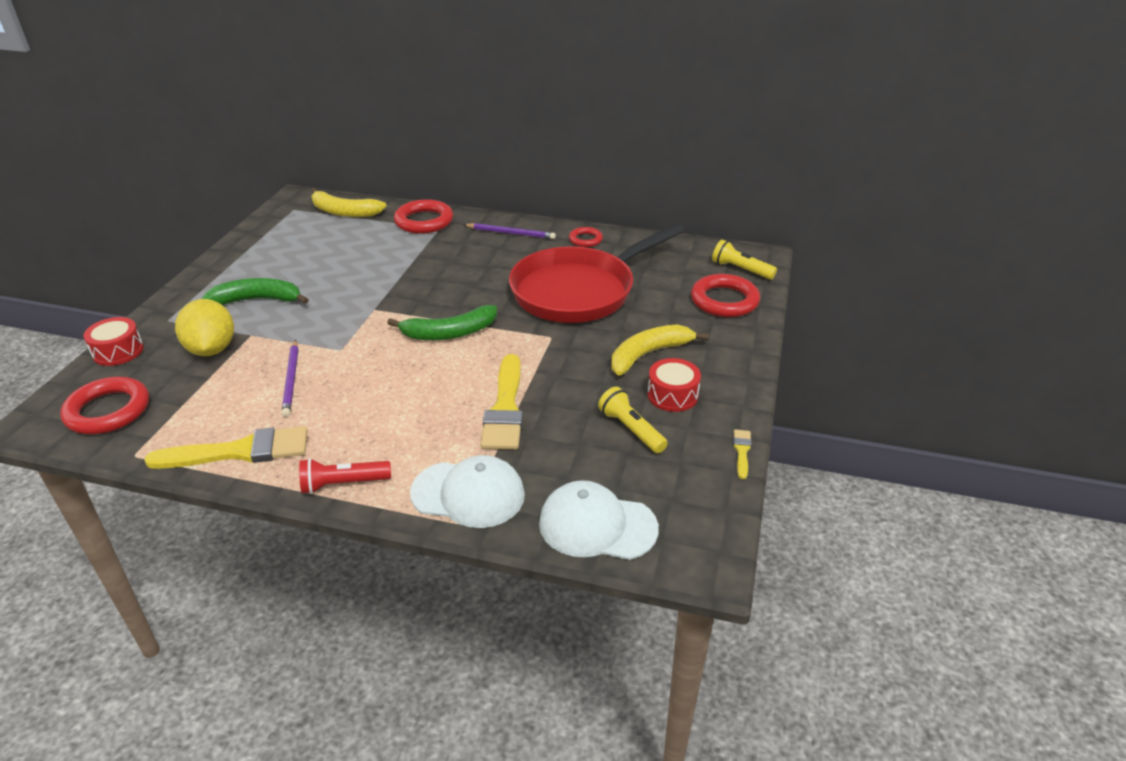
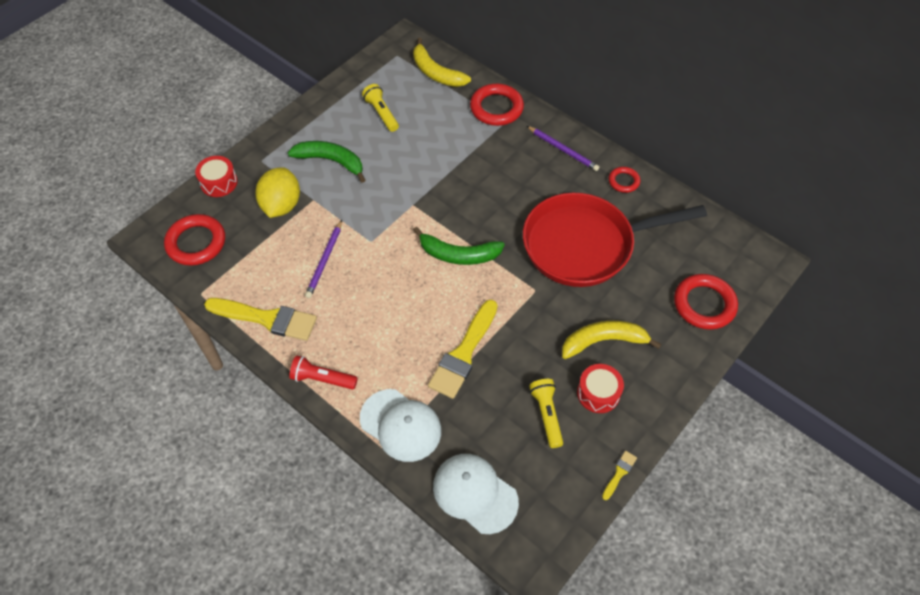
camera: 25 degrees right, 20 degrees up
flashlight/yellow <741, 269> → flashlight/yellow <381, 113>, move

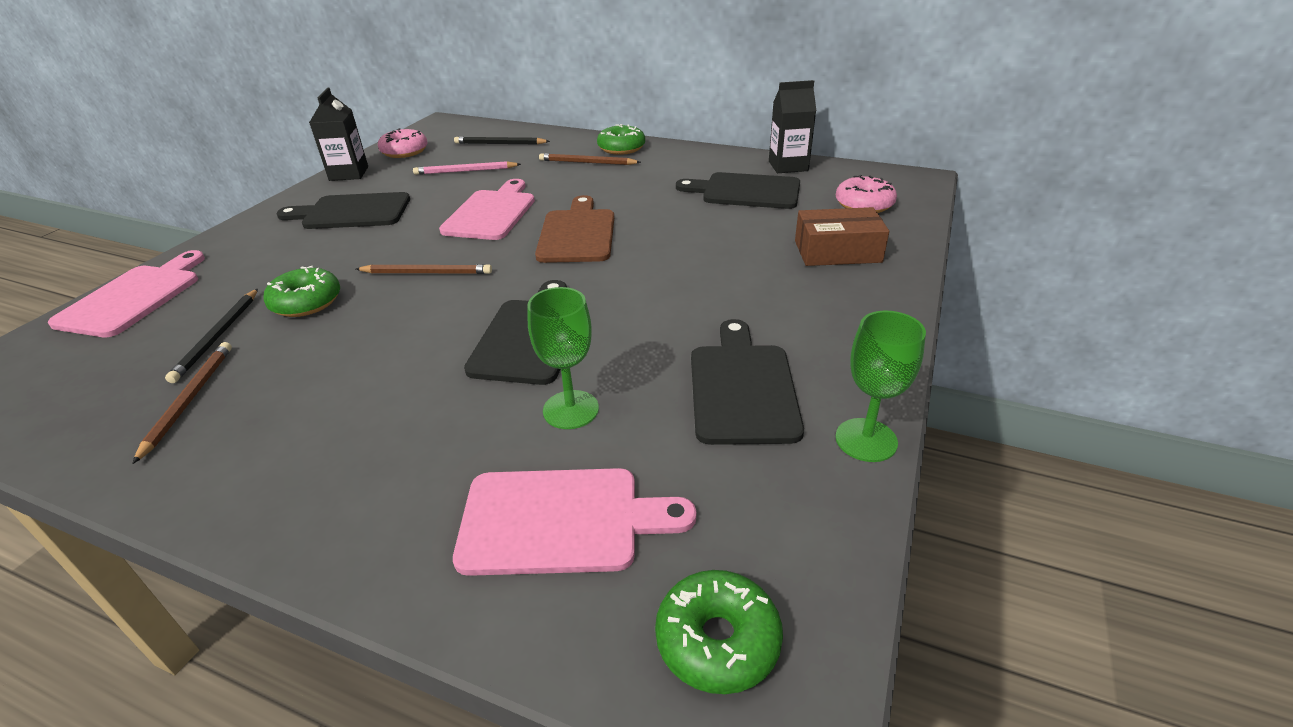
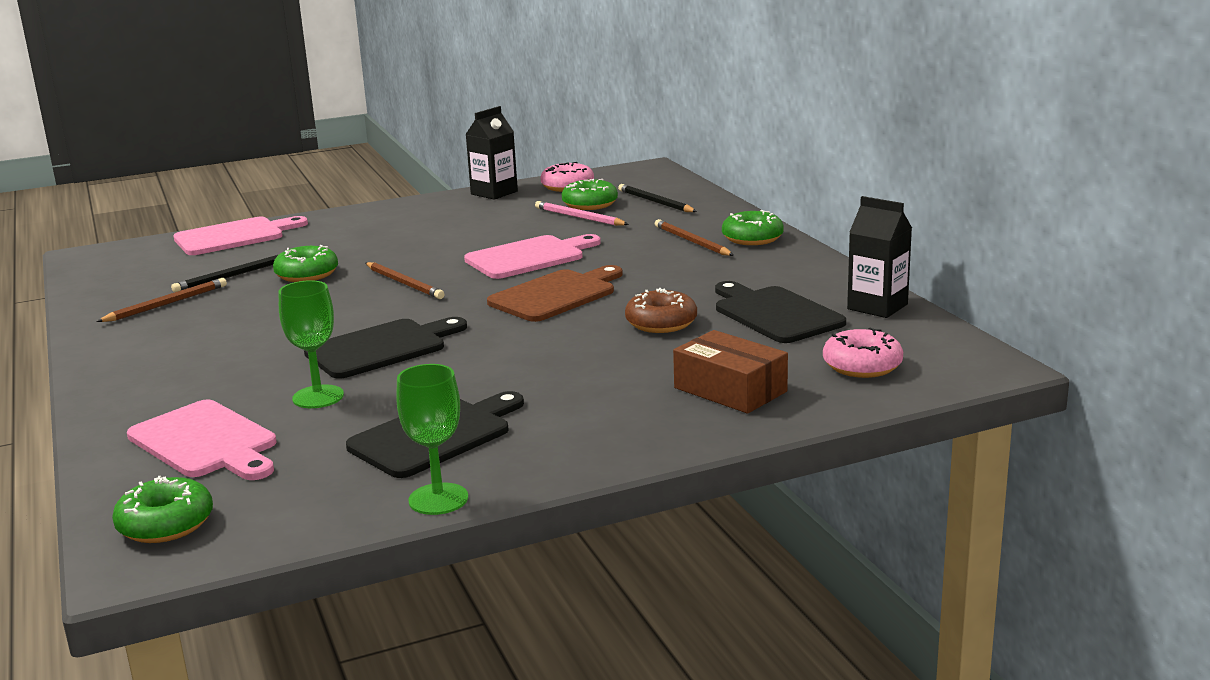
camera: 45 degrees right, 15 degrees down
cutting board/black <352, 212> → -
- → donut/green <590, 204>
- → donut/brown <661, 323>

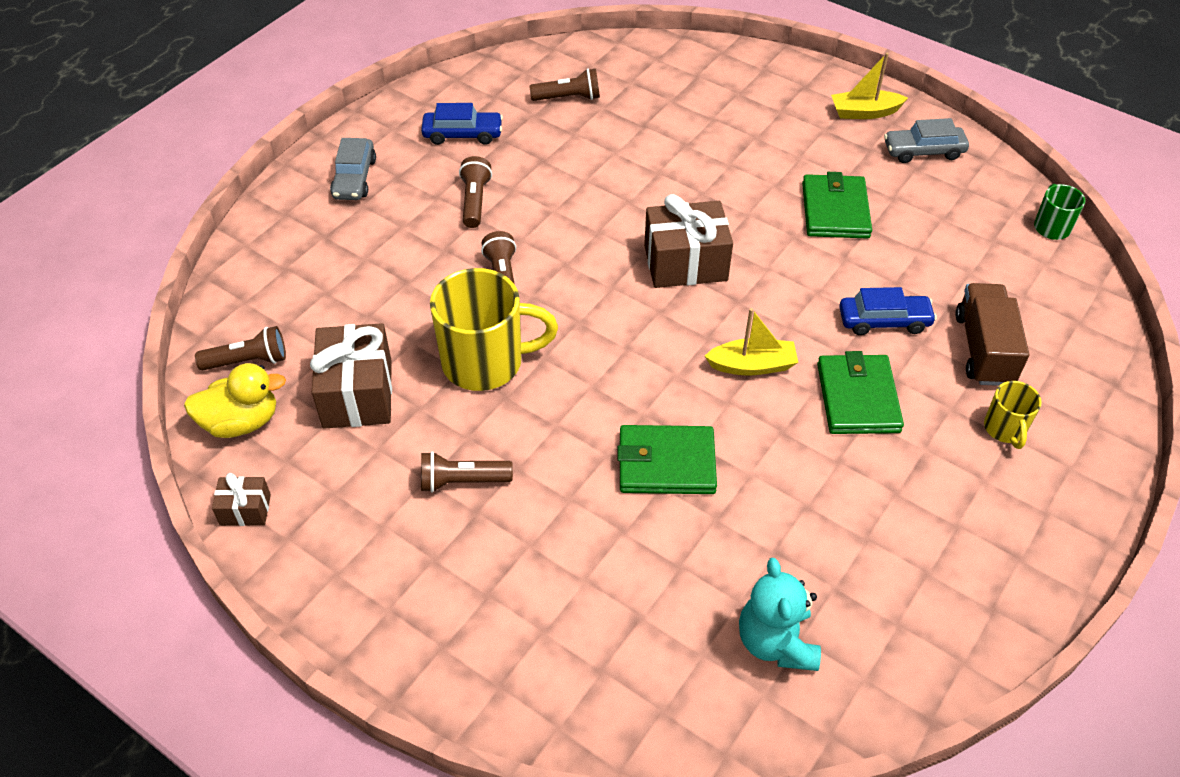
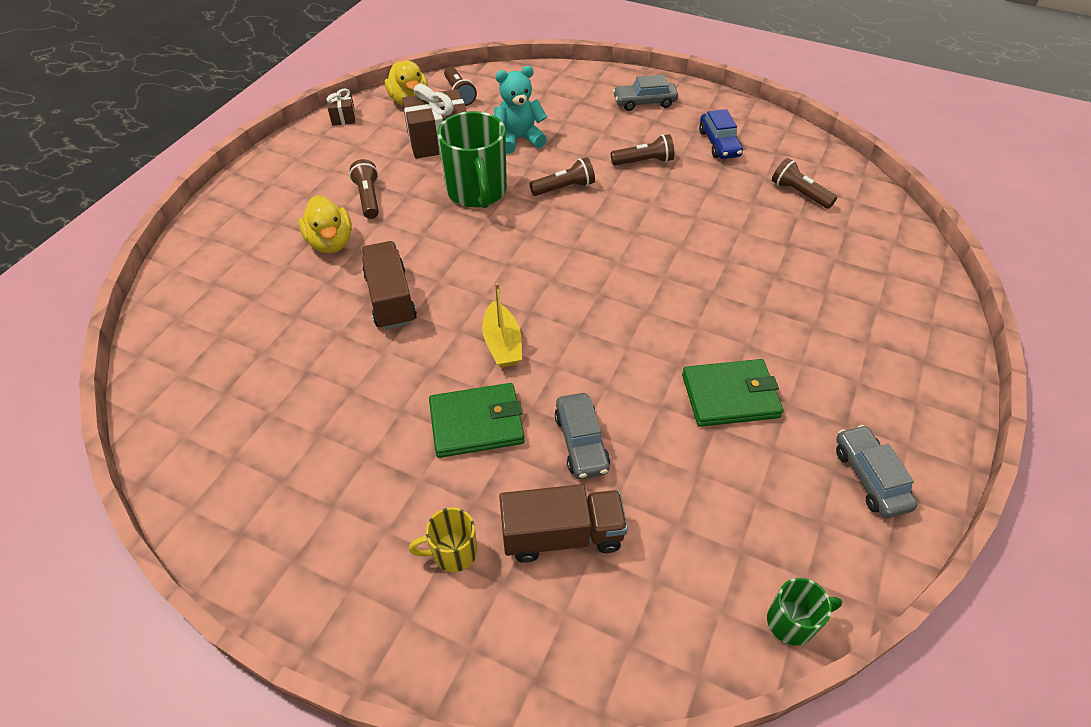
camera: 80 degrees right, 0 degrees up
boat/yellow <864, 112> → -
flashlight/brown <568, 98> → flashlight/brown <799, 193>, 150 degrees clockwise
gift/brown <685, 263> → -
mug/yellow <485, 362> → mug/green <477, 192>
car/blue <884, 321> → car/grey <581, 442>
wallet/green <666, 463> → truck/brown <390, 299>
teddy bear/turquoise <776, 642> → teddy bear/turquoise <518, 139>, move
- → duck/yellow <331, 242>

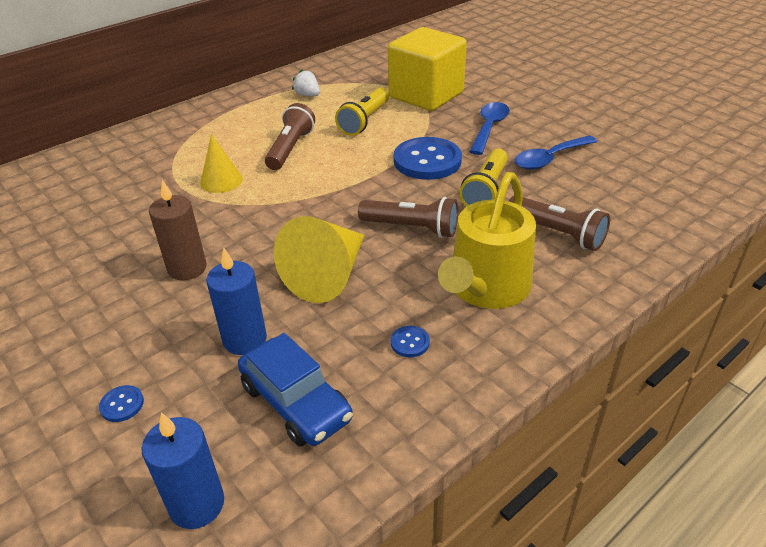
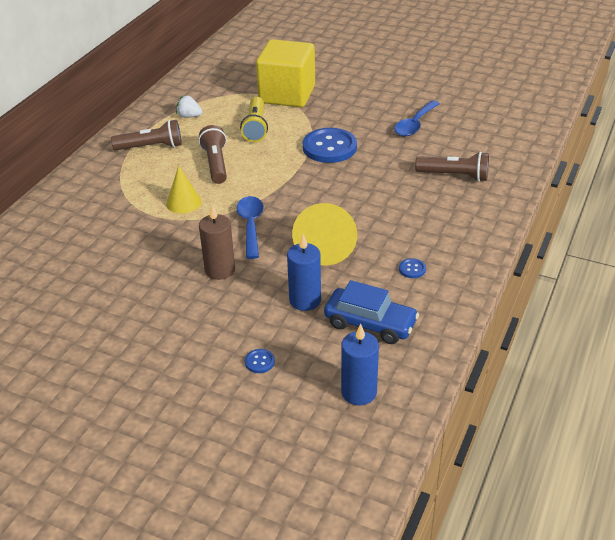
camera: 25 degrees left, 0 degrees up
spoon/blue <489, 128> → spoon/blue <250, 225>, move
flashlight/yellow <486, 190> → -
watering can/yellow <486, 288> → -
flashlight/brown <411, 228> → flashlight/brown <151, 147>, move

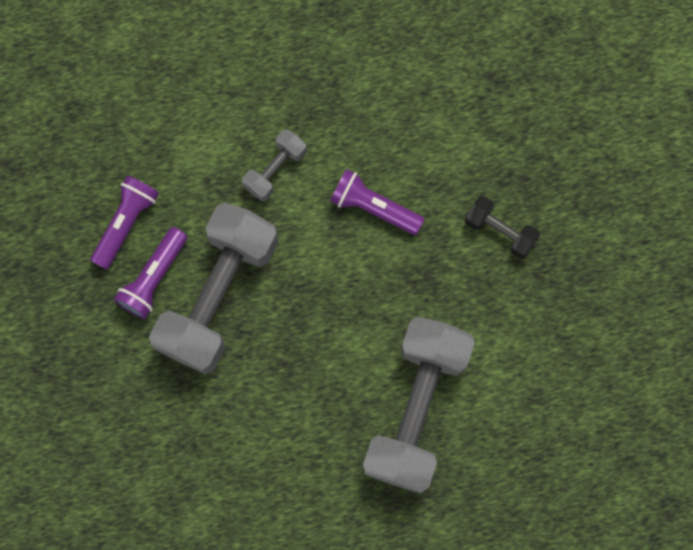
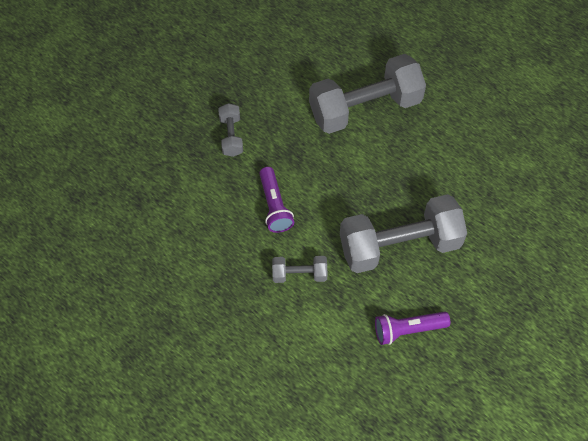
camera: 130 degrees left, 15 degrees down
dumbbell/black <500, 231> → dumbbell/grey <231, 136>
flashlight/purple <154, 278> → -

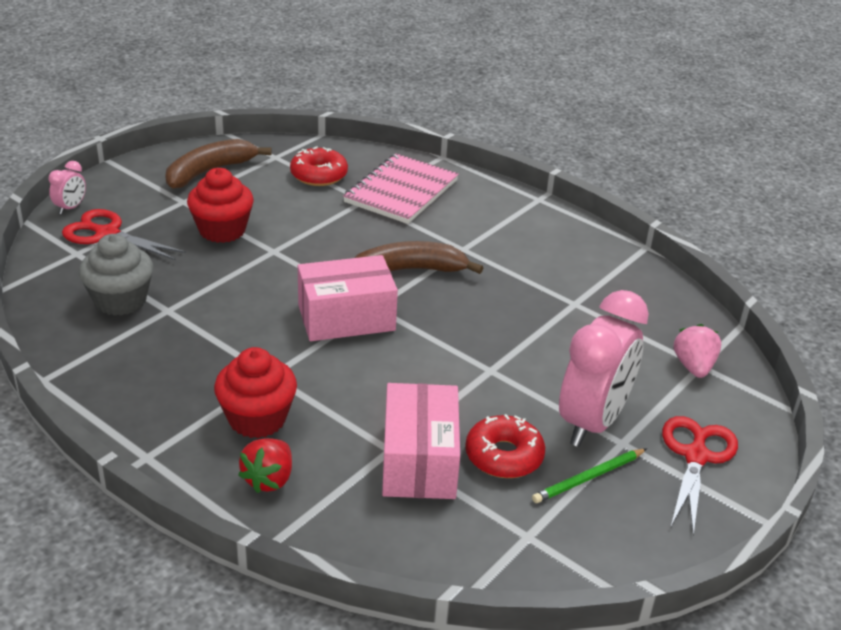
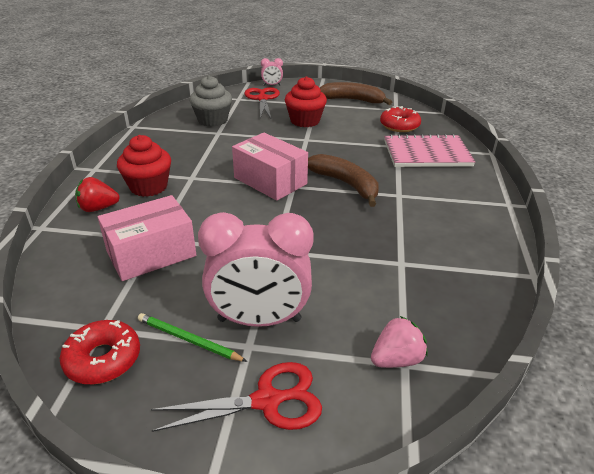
camera: 60 degrees right, 0 degrees up
donut/red <504, 456> → donut/red <103, 359>, move

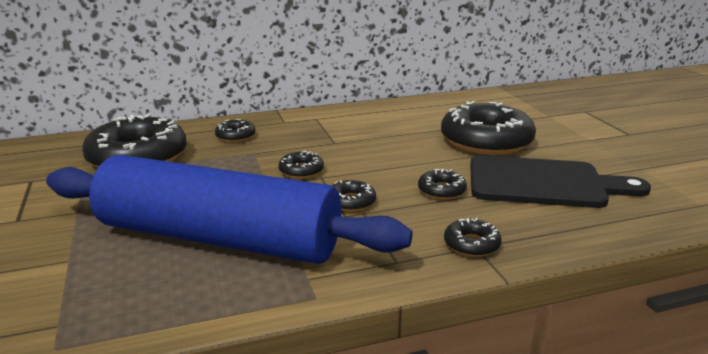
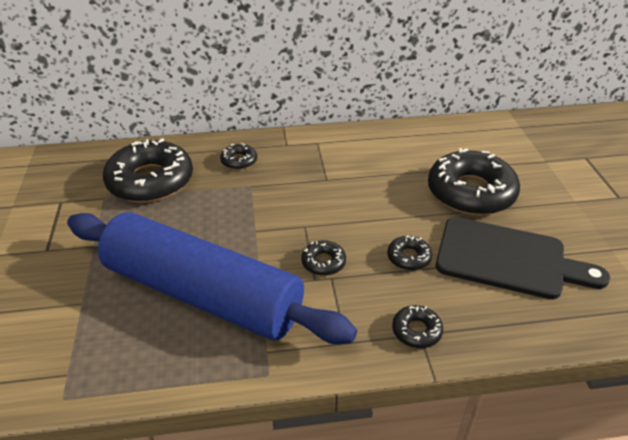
camera: 10 degrees right, 15 degrees up
donut/black <301, 171> → -

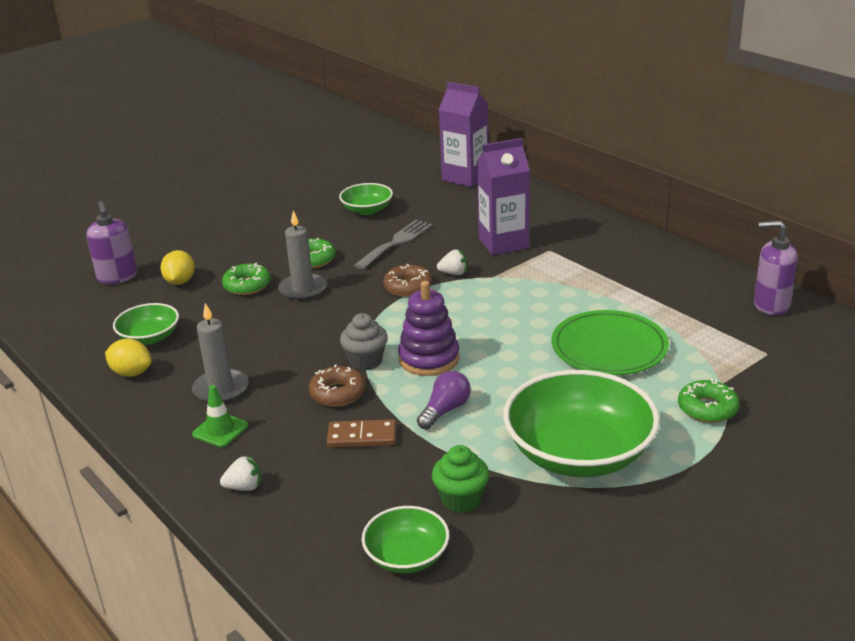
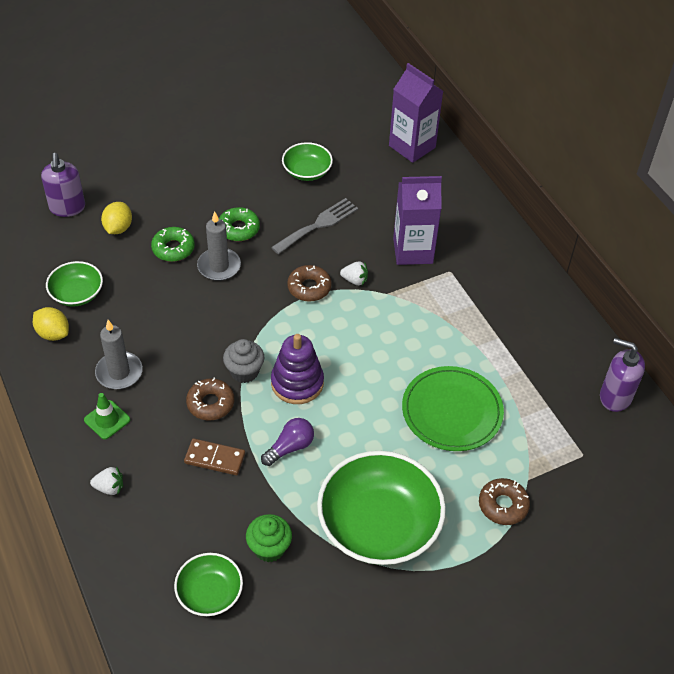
camera: 10 degrees right, 20 degrees up
donut/green <707, 408> → donut/brown <503, 505>

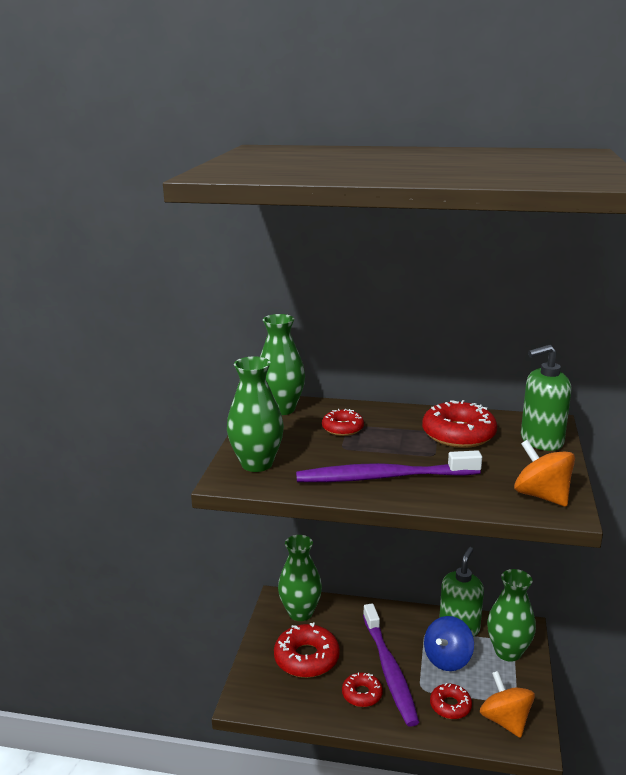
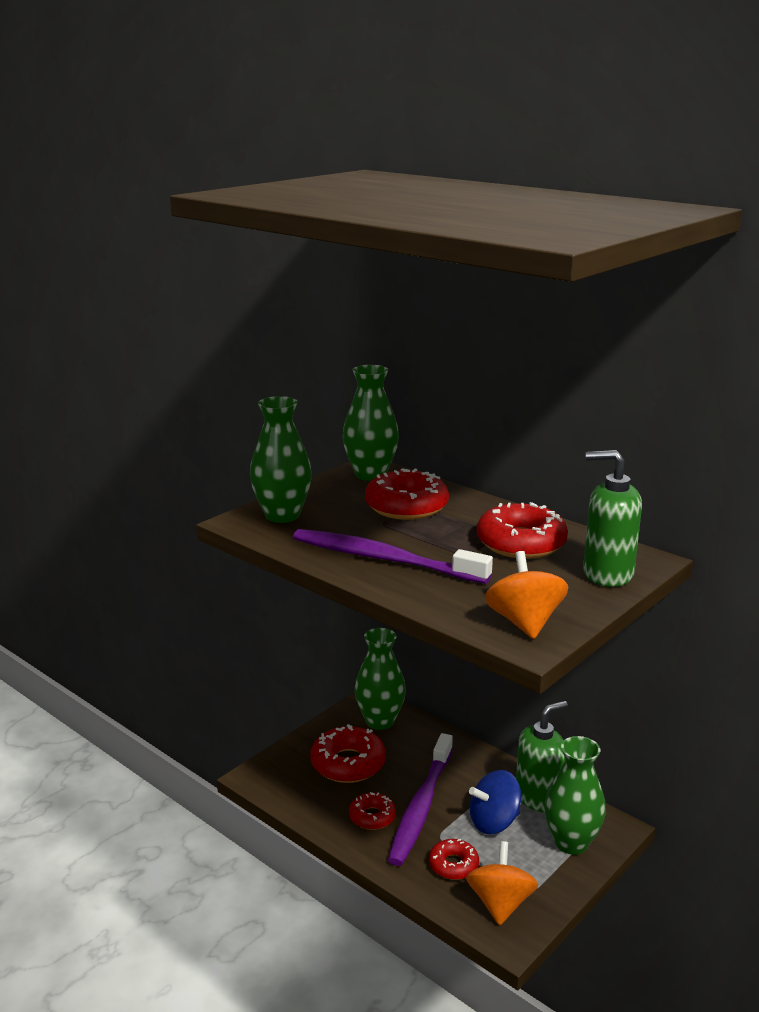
camera: 30 degrees right, 0 degrees up
donut/red <342, 428> → donut/red <406, 506>, x1.71

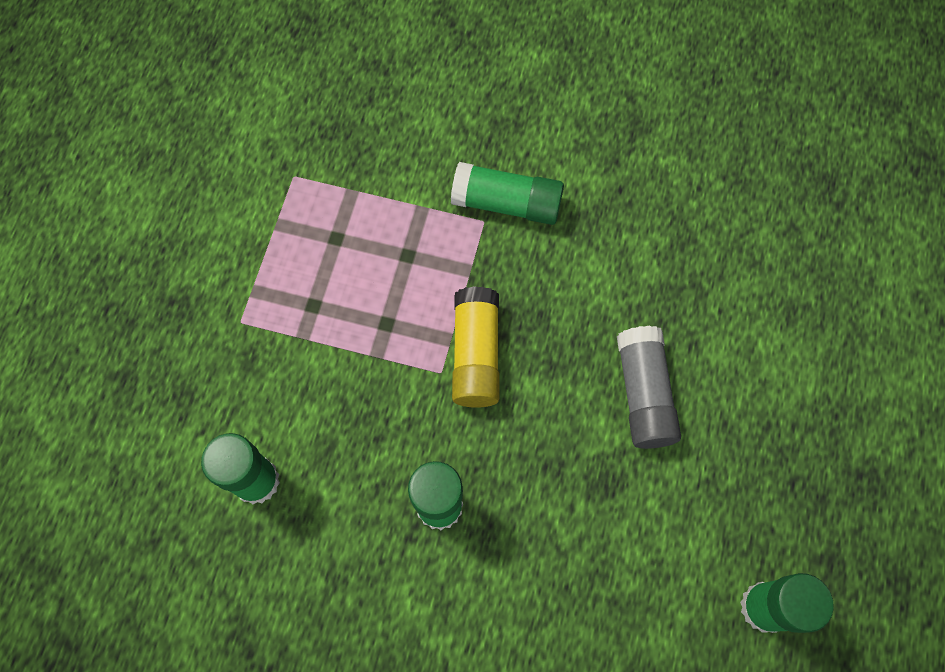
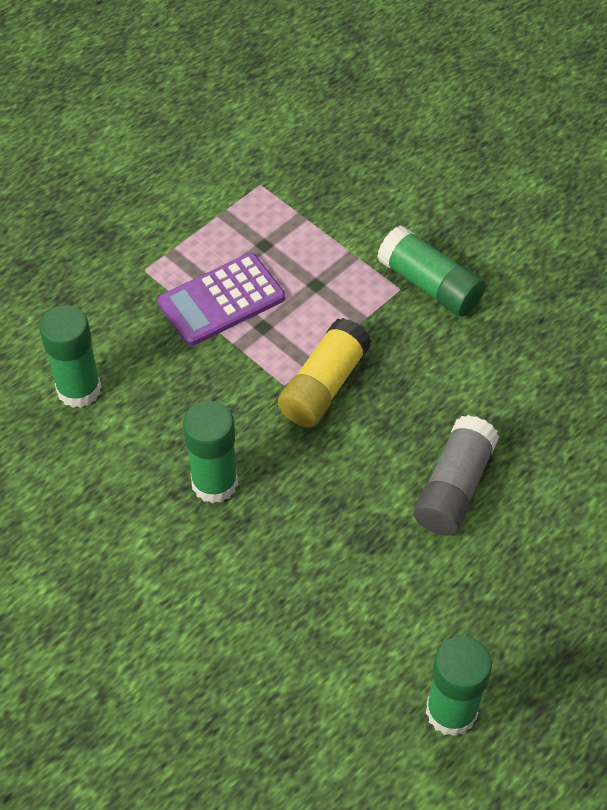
camera: 30 degrees right, 15 degrees down
- → calculator/purple <221, 300>

